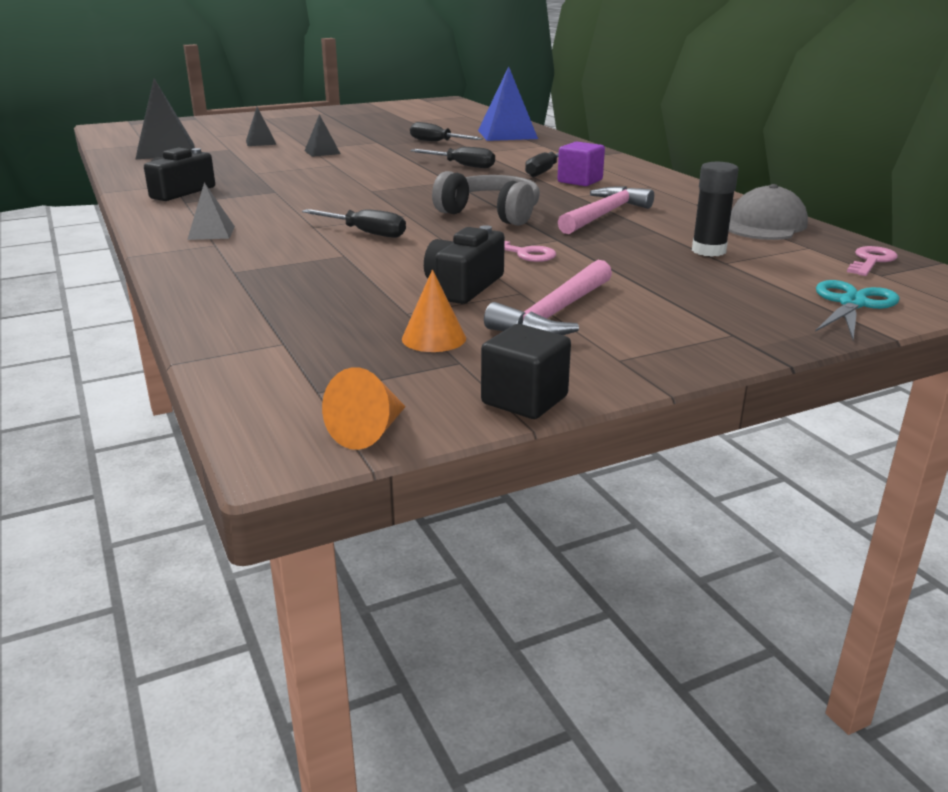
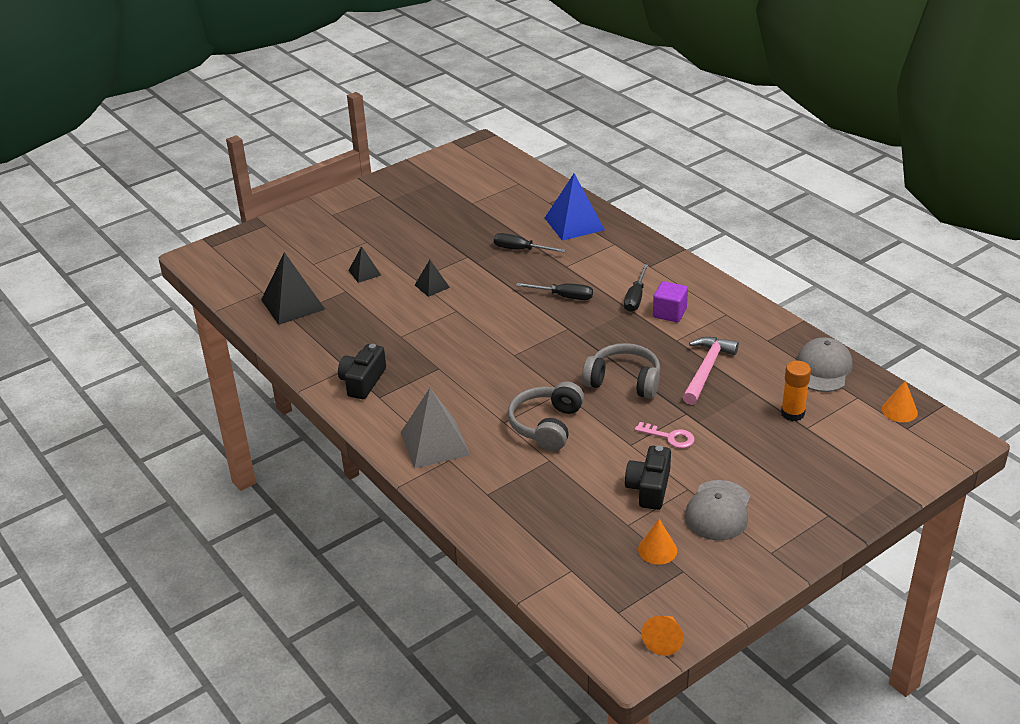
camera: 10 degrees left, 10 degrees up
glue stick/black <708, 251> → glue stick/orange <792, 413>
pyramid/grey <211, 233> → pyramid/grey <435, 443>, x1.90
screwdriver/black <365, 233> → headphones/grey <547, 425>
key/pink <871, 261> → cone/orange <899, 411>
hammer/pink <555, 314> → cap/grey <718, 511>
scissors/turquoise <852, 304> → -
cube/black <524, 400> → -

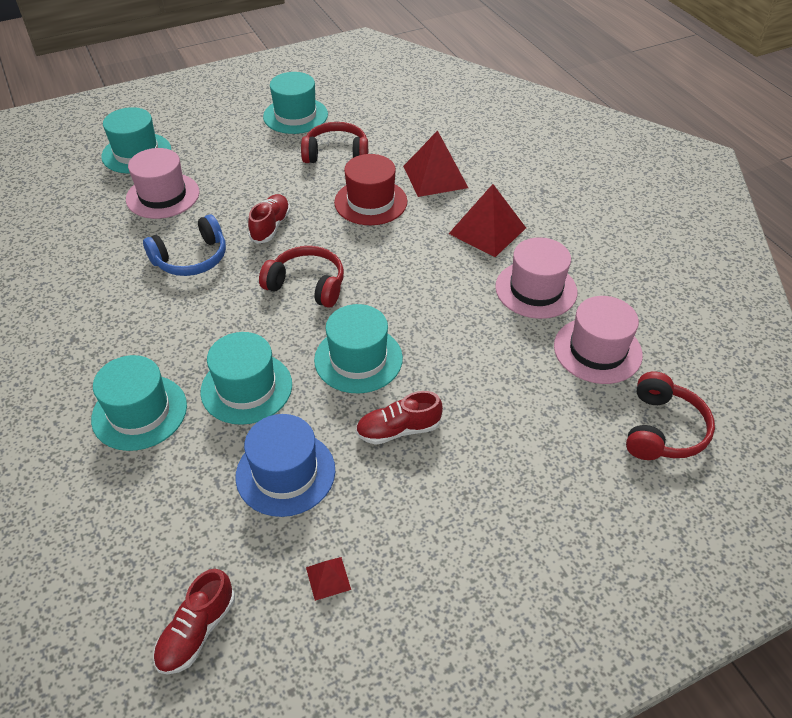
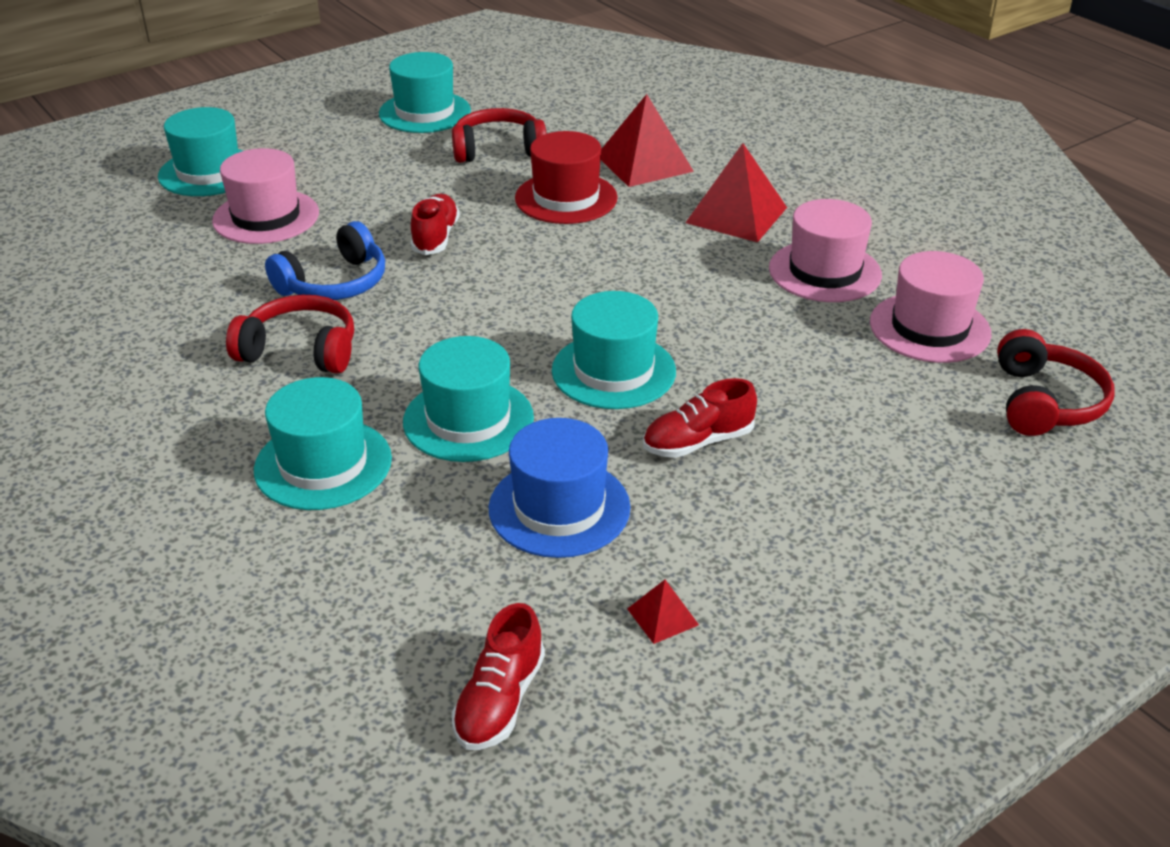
camera: 10 degrees left, 10 degrees down
headphones/red <307, 285> → headphones/red <300, 350>, move

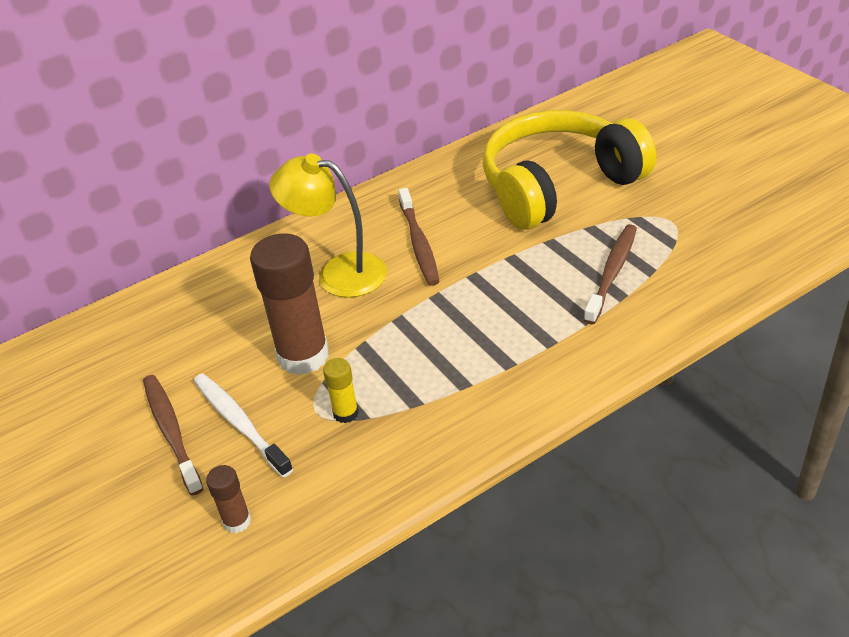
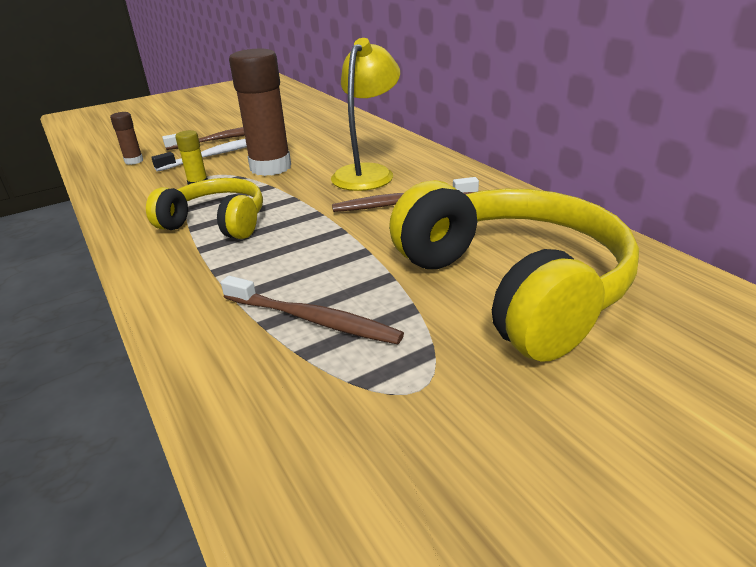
camera: 90 degrees right, 10 degrees down
- → headphones/yellow <216, 223>

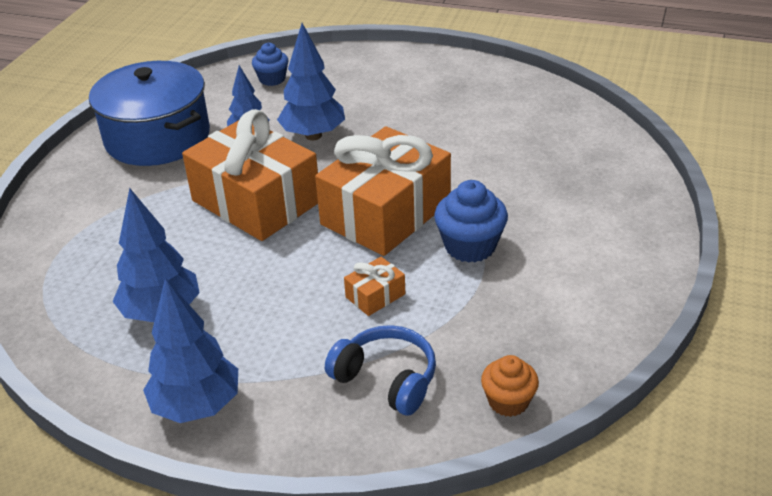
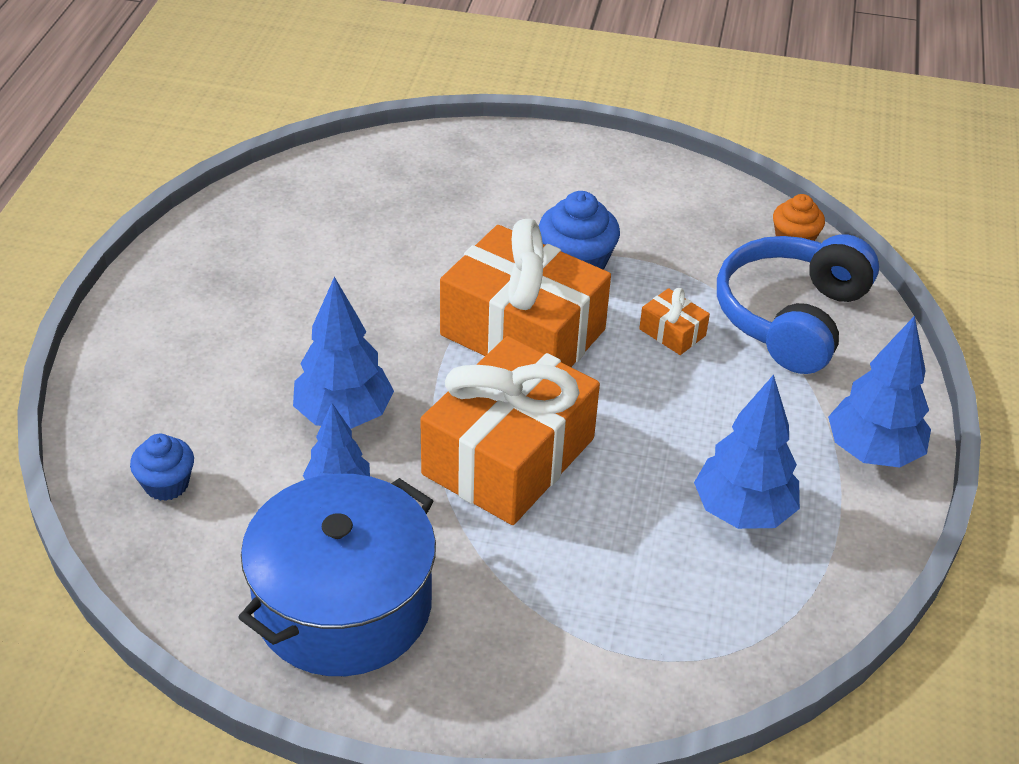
camera: 100 degrees left, 5 degrees up
headphones/blue <386, 379> → headphones/blue <791, 317>, x1.58

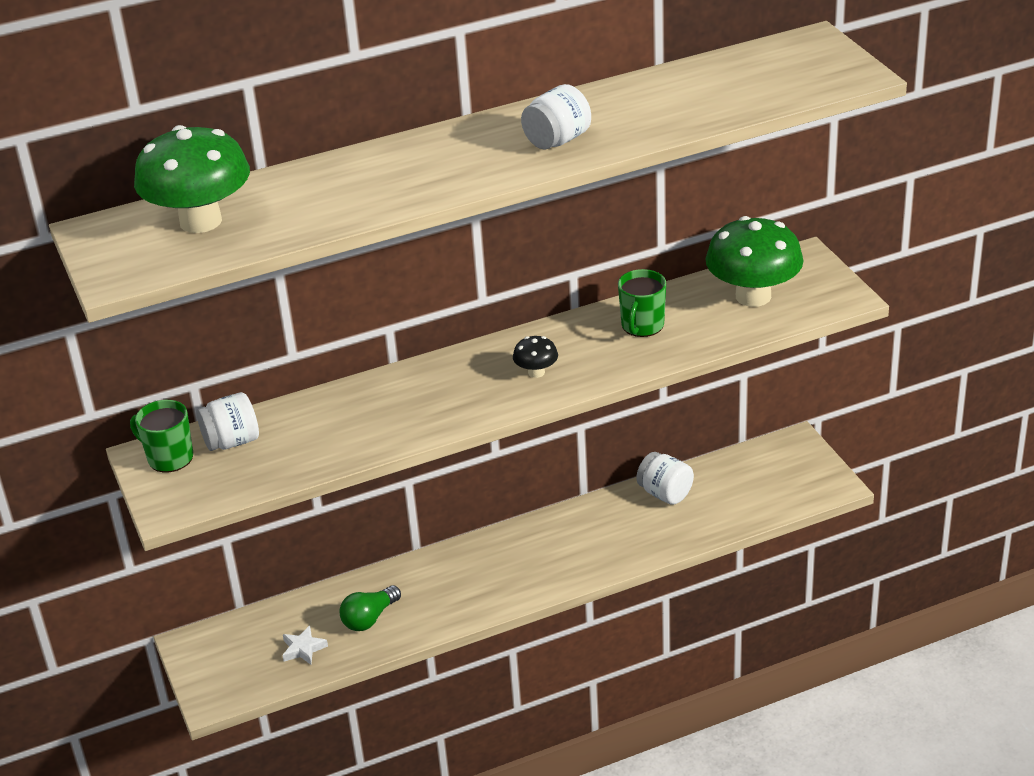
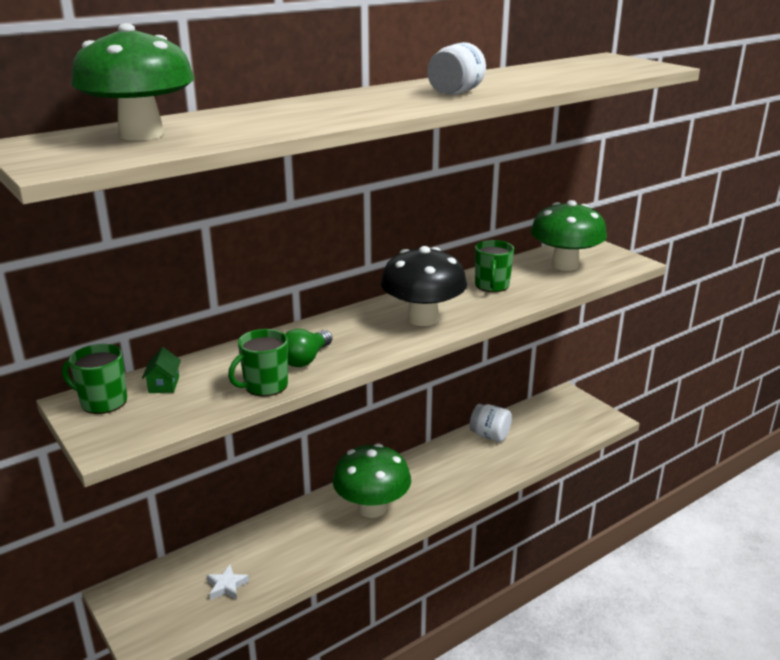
camera: 15 degrees left, 10 degrees down
mushroom/black <536, 372> → mushroom/black <423, 318>, x2.21
jar/white <232, 441> → house/green <164, 385>
light bulb/green <369, 618> → light bulb/green <306, 359>, move
- → mug/green <265, 386>
- → mushroom/green <372, 508>

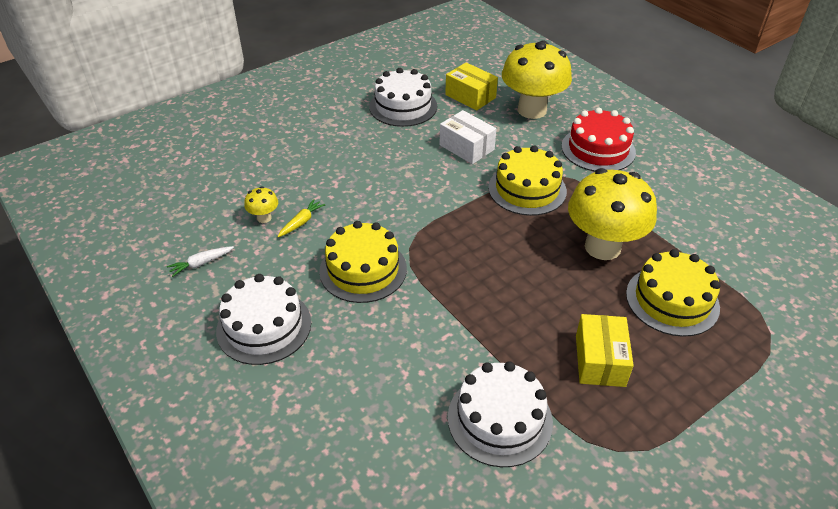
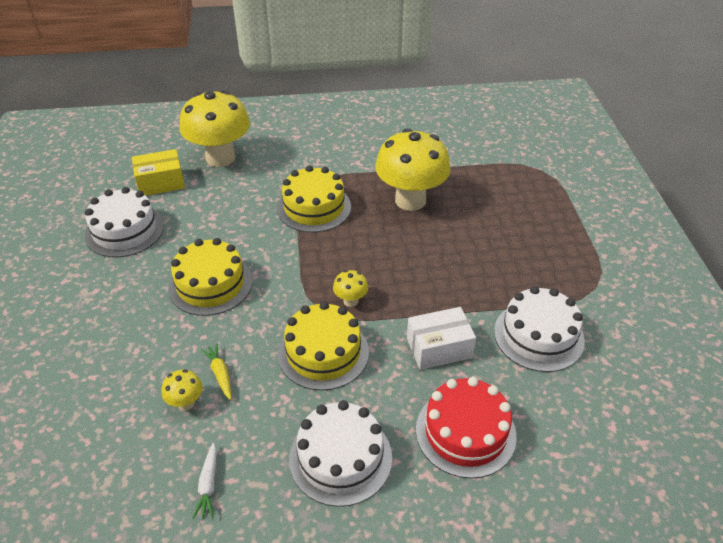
camera: 60 degrees left, 0 degrees up
cake/red <598, 149> → cake/red <465, 432>, move
box/white <466, 147> → box/white <439, 348>, move
cake/yellow <672, 300> → cake/yellow <210, 284>, move
box/yellow <600, 360> → -
- → mushroom/yellow <350, 301>

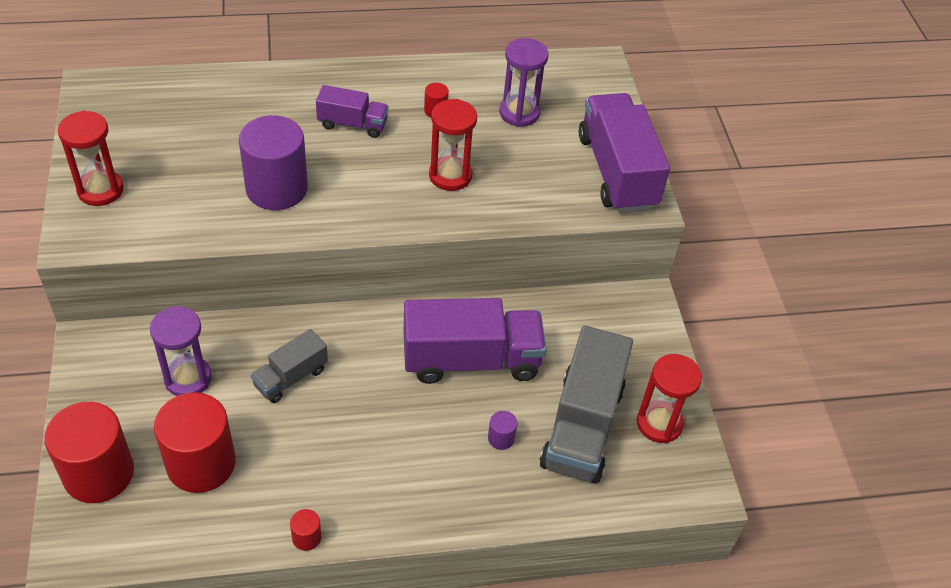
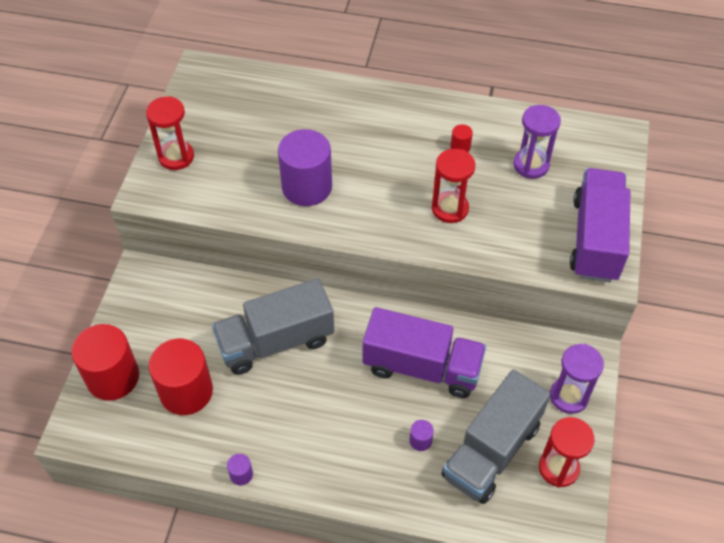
camera: 25 degrees right, 5 degrees up
truck/purple <352, 124> → -
hourglass/purple <188, 378> → hourglass/purple <569, 396>, move
truck/grey <291, 377> → truck/grey <276, 341>, x1.87
cylinder/red <306, 537> → cylinder/purple <241, 474>

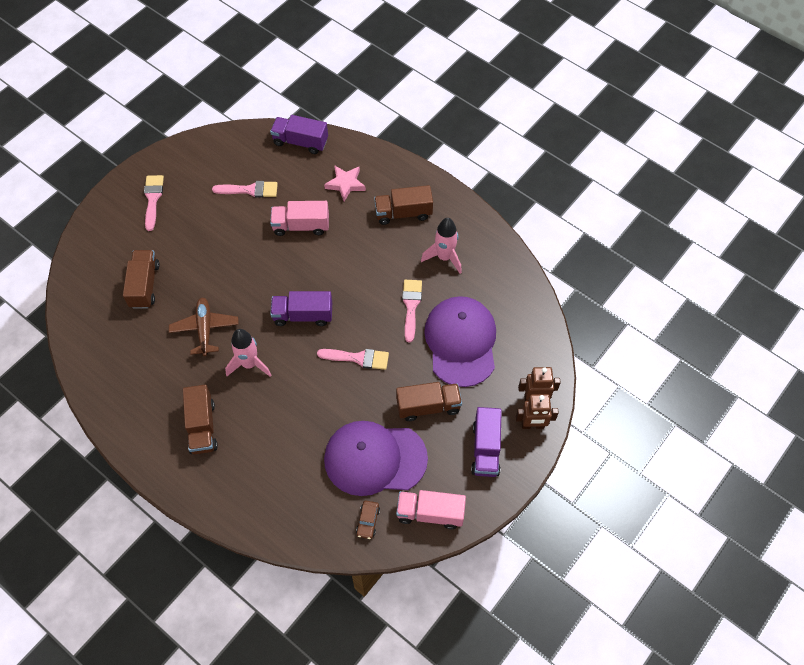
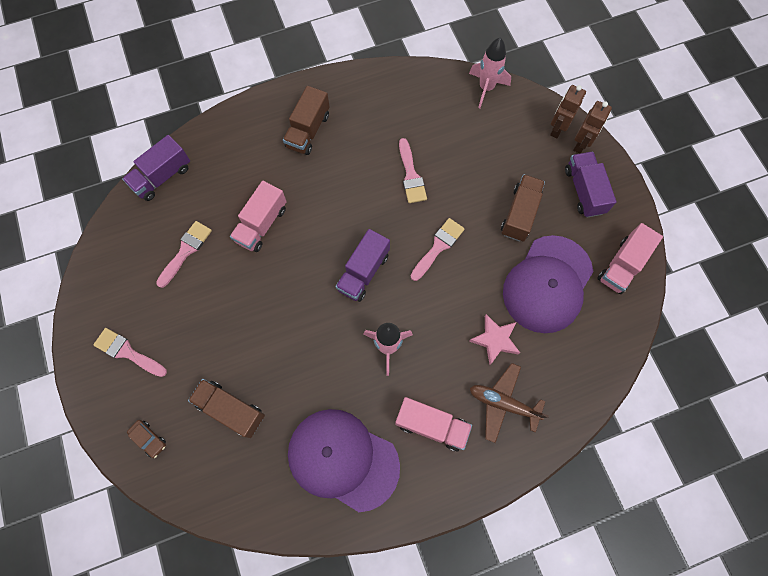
camera: 60 degrees left, 10 degrees up
star/pink <345, 184> → star/pink <495, 340>, move
rocket/pink <444, 257> → rocket/pink <486, 88>, move
brush/pink <411, 306> → brush/pink <411, 175>, 135 degrees counterclockwise
cap/purple <461, 342> → cap/purple <343, 459>, move
plane/brown <205, 329> → plane/brown <503, 403>, move
truck/brown <202, 427> → truck/pink <431, 425>
truck/purple <485, 449> → truck/purple <584, 191>, 135 degrees counterclockwise
car/brown <368, 521> → car/brown <149, 439>, move

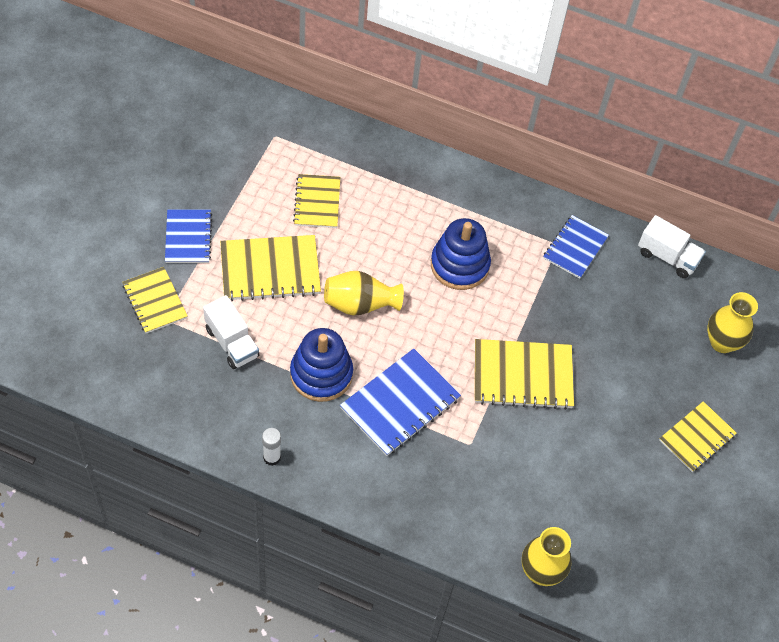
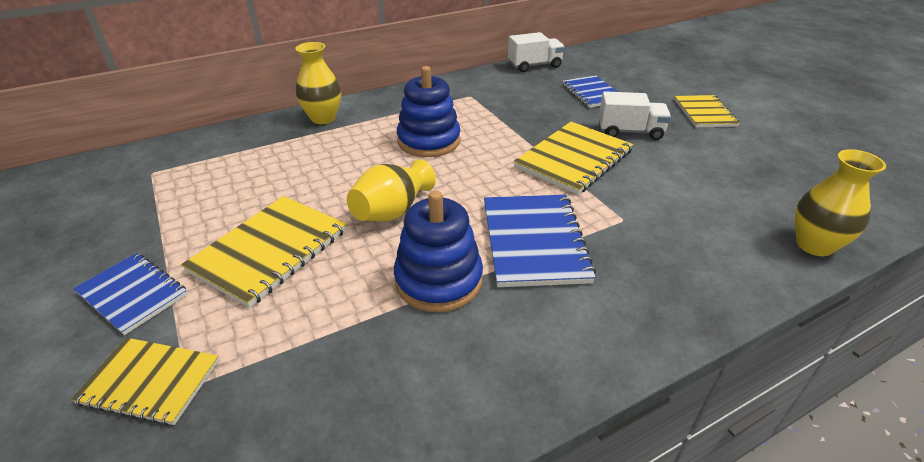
camera: 45 degrees left, 20 degrees down
notebook/yellow <317, 202> → -
notebook/blue <575, 248> → notebook/blue <592, 93>, move
vase/yellow <722, 342> → vase/yellow <323, 118>, move
truck/white <232, 342> → truck/white <630, 132>, move
glue stick/white <272, 457> → -

